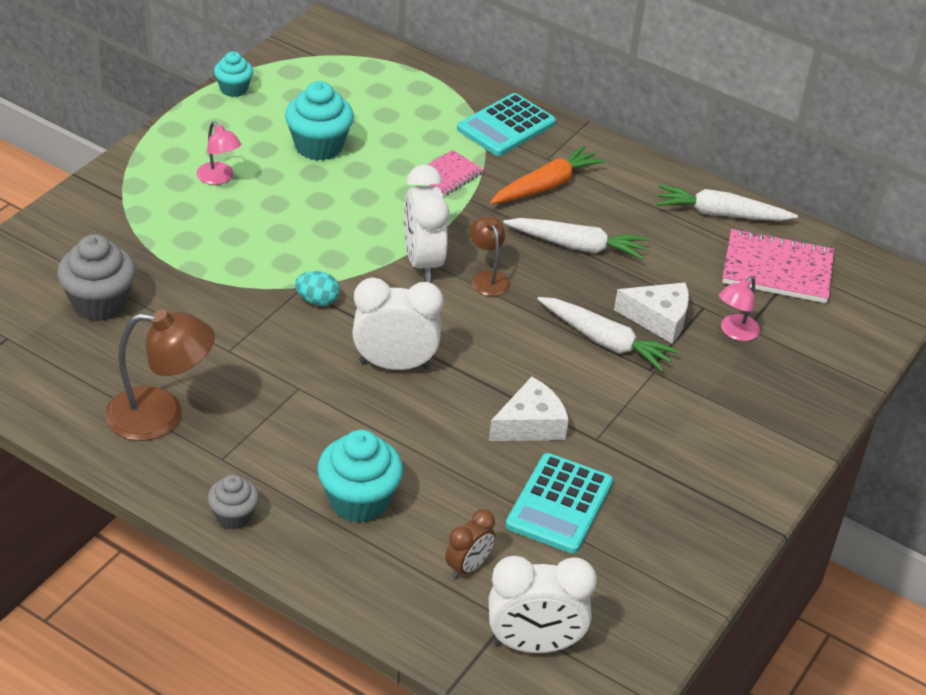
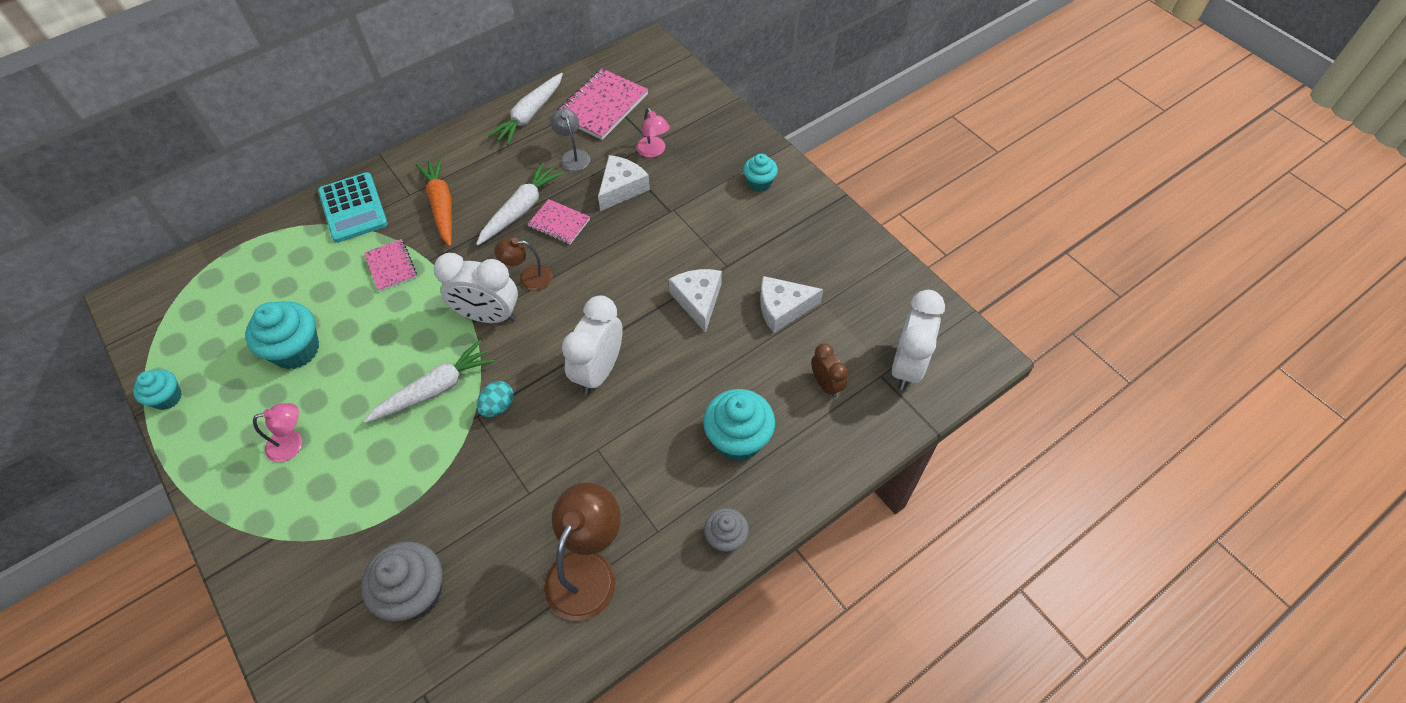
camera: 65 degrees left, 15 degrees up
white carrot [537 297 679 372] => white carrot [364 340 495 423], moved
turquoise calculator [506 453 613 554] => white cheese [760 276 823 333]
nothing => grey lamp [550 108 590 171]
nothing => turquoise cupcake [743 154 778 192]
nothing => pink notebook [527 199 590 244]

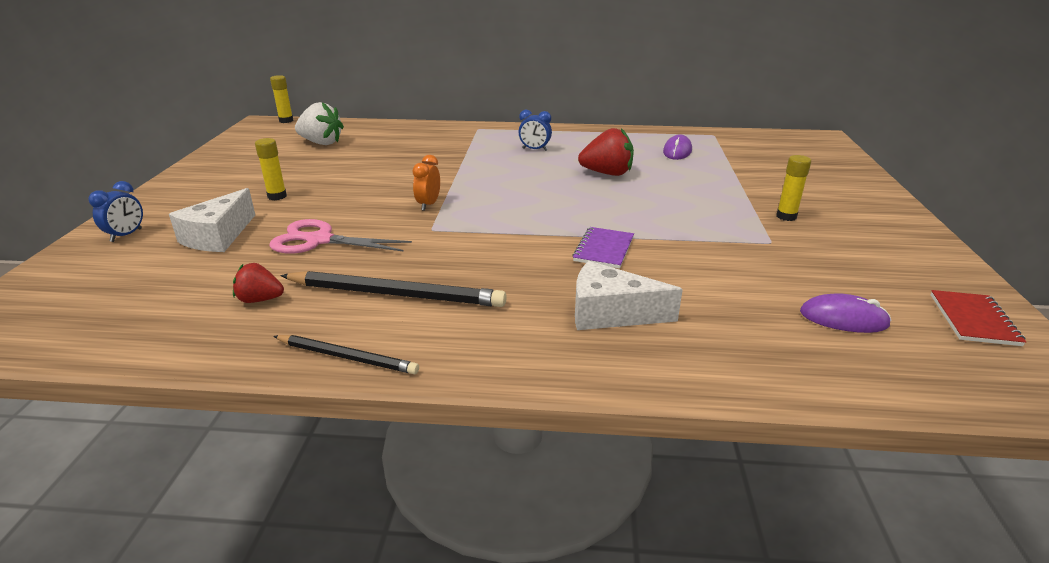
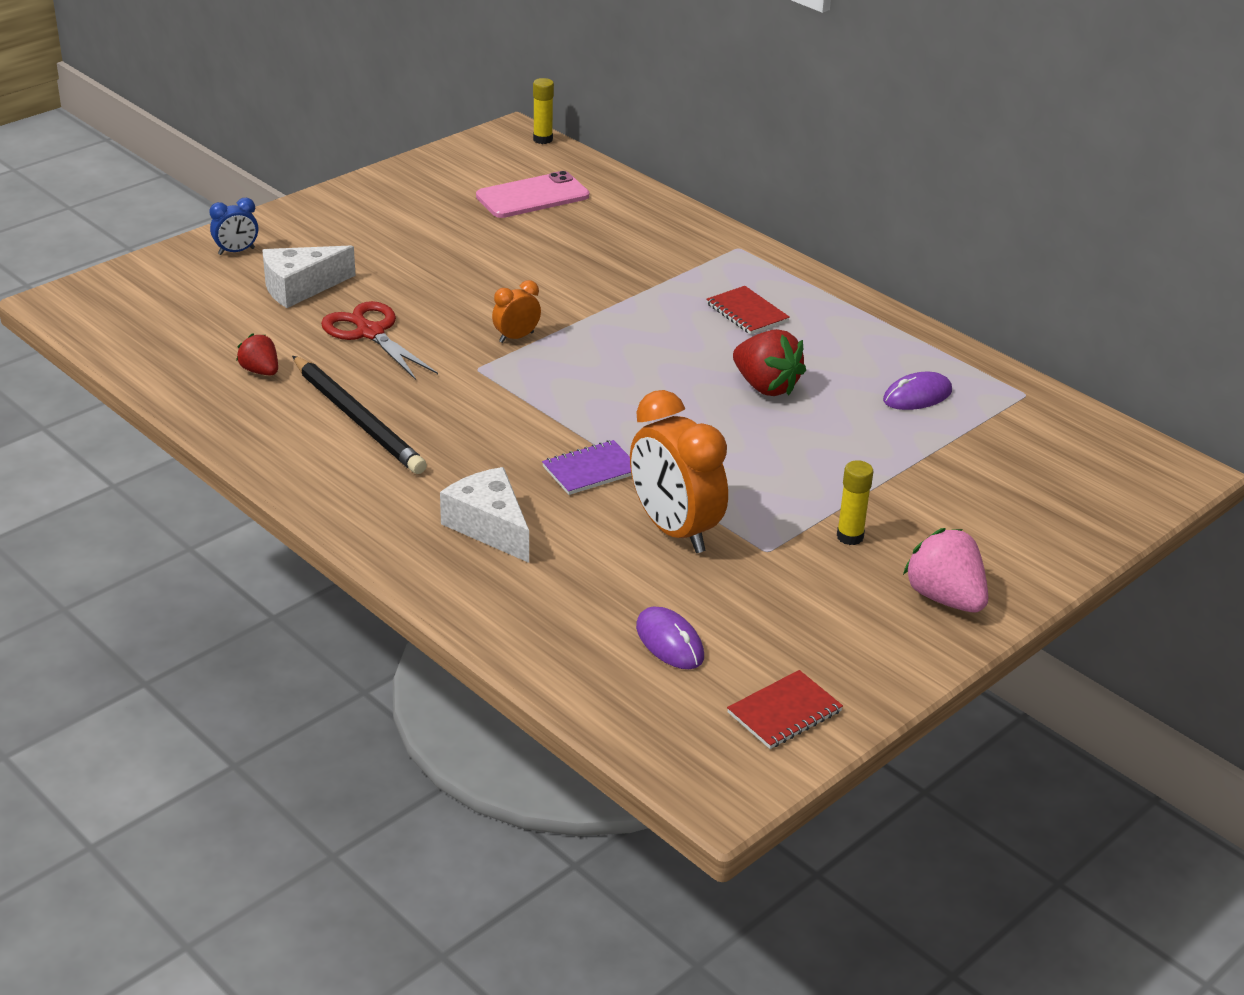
camera: 40 degrees right, 5 degrees up
white strawberry [295 102 344 145] => pink phone [476 171 589 218]
blue clock [519 110 552 151] => red notebook [706 286 790 335]
yellow glue stick [255 138 287 200] => nothing
pink scissors [269 219 412 254] => red scissors [321 301 438 380]
black pencil [273 335 419 374] => nothing
nothing => orange clock [630 390 728 553]
nothing => pink strawberry [903 528 988 612]

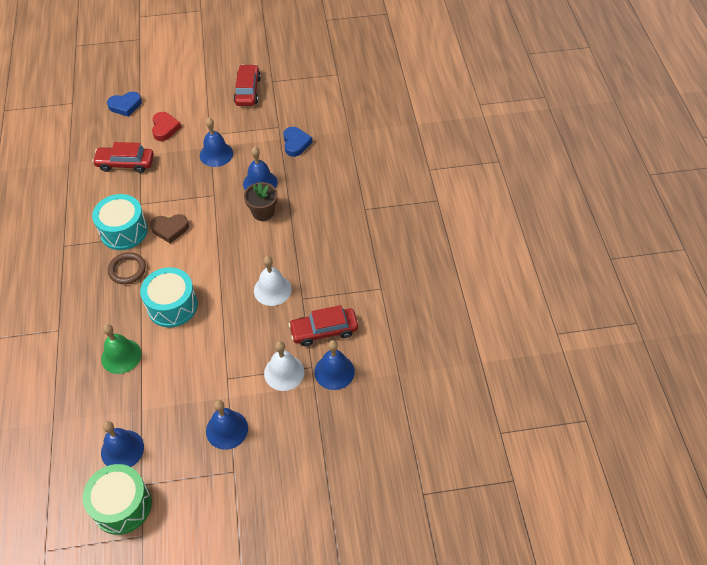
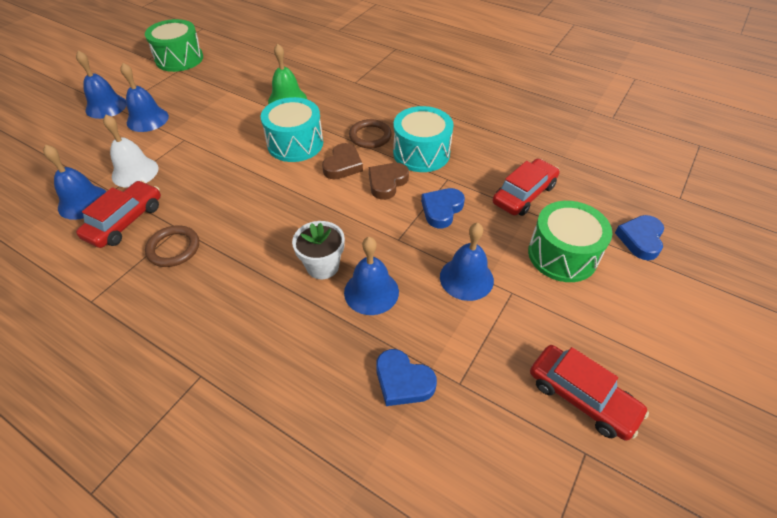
camera: 130 degrees right, 5 degrees down
red heart [152 112 181 141] => green drum [528 201 612 282]
brown flower pot [244 182 278 221] => white flower pot [292 221 345 279]
white bell [254 256 292 306] => nothing
blue bell [101 421 144 467] => blue bell [76 50 127 119], moved
nothing => brown heart [322 143 363 180]
nothing => blue heart [421 188 465 228]
nothing => brown ring [145 225 199 267]

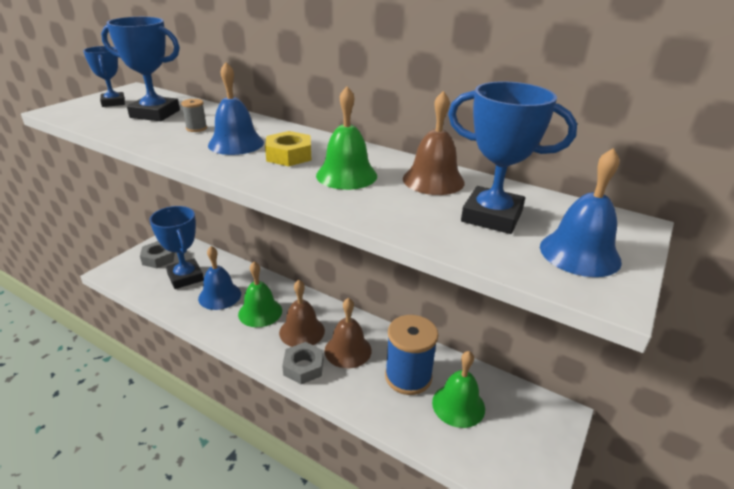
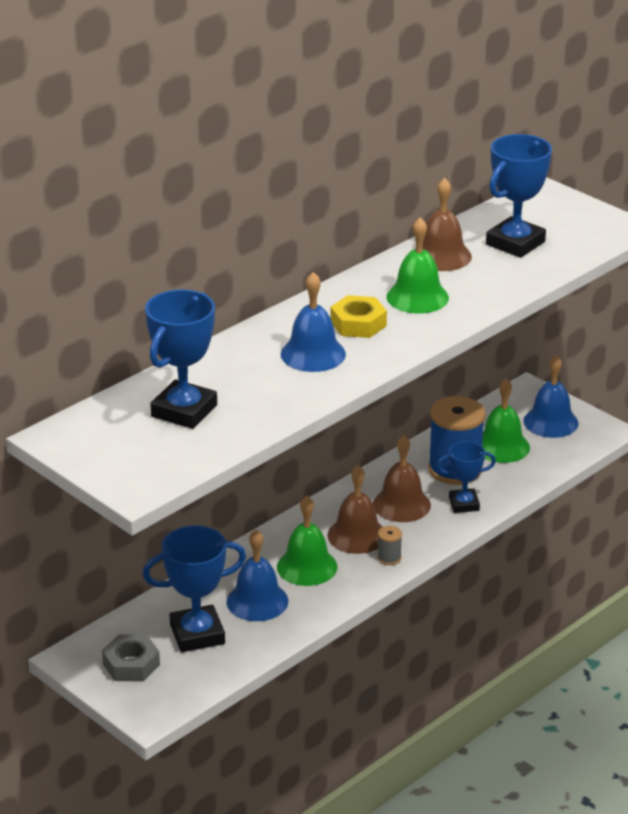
camera: 75 degrees left, 0 degrees up
blue trophy [83 46 125 107] => blue trophy [437 441 496 513], moved
grey spool [181 99 207 132] => grey spool [377 526 402 565], moved
blue bell [540 148 622 277] => blue bell [523 355 579 438], moved
grey nut [282 342 323 384] => nothing

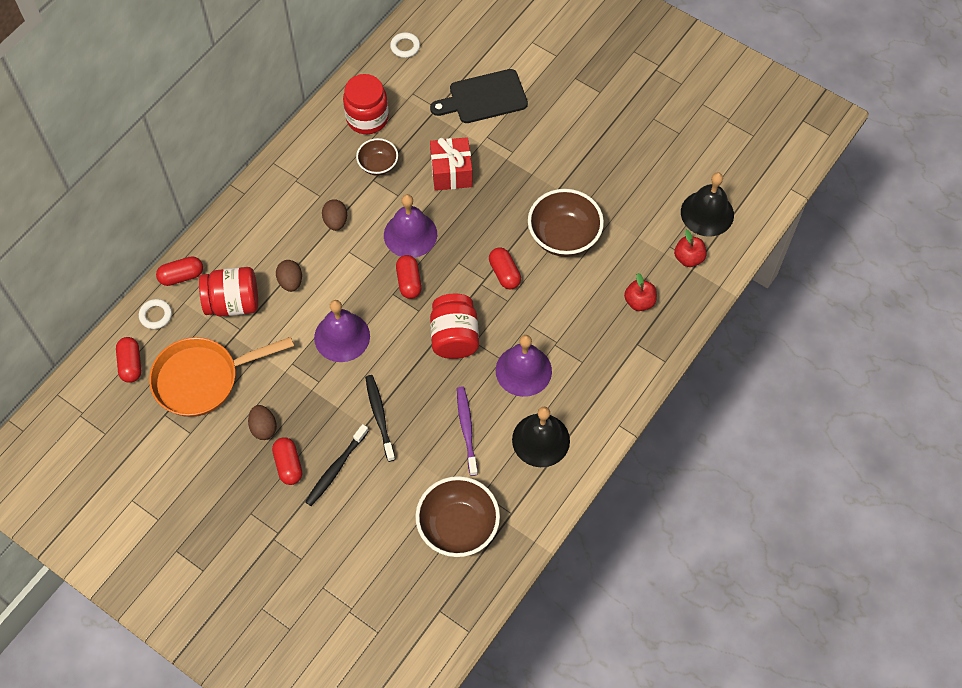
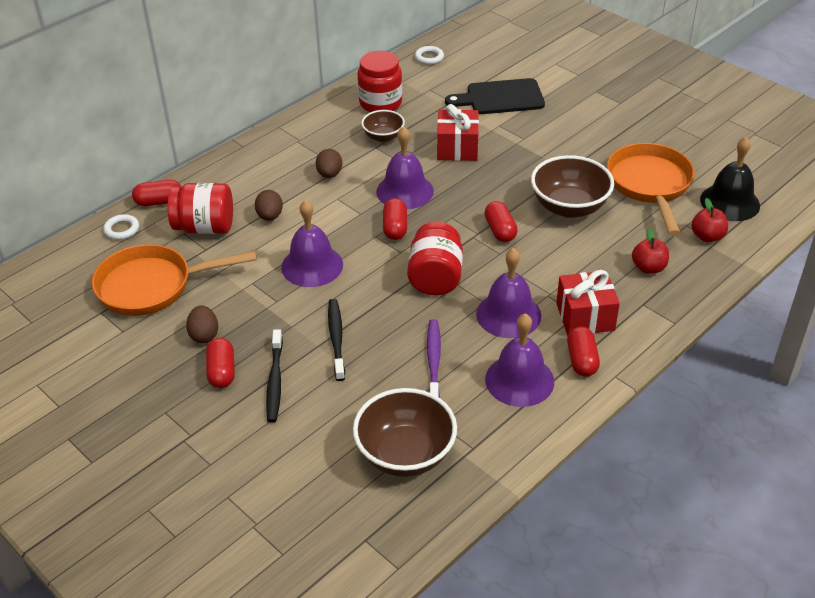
camera: 10 degrees right, 20 degrees down
red capsule [116 337 141 383] => red capsule [567 326 600 377], moved
black bell [512 407 570 467] => purple bell [485 313 554 407]
black toothbrush [305 424 369 506] => black toothbrush [266 329 283 423], 45 degrees counterclockwise
nothing => orange pan [607 143 695 236]
nothing => red gift [556 270 620 336]

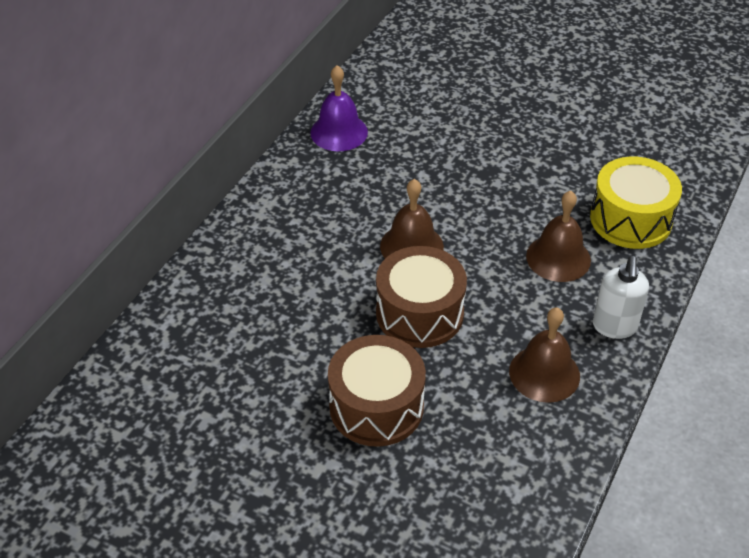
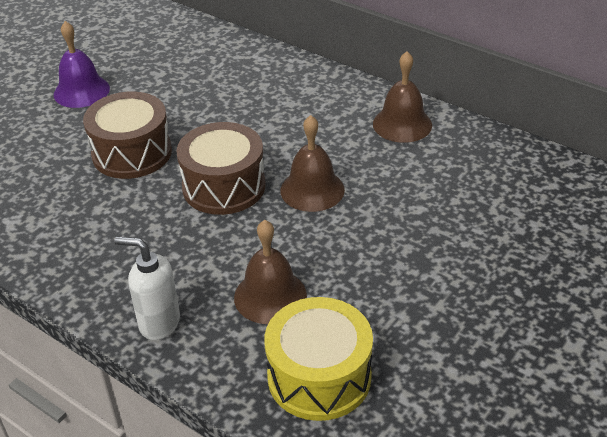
camera: 100 degrees right, 5 degrees down
purple bell [310 65 368 151] => purple bell [54 21 110 108], moved
brown bell [509 307 580 403] => brown bell [373 51 432 143], moved

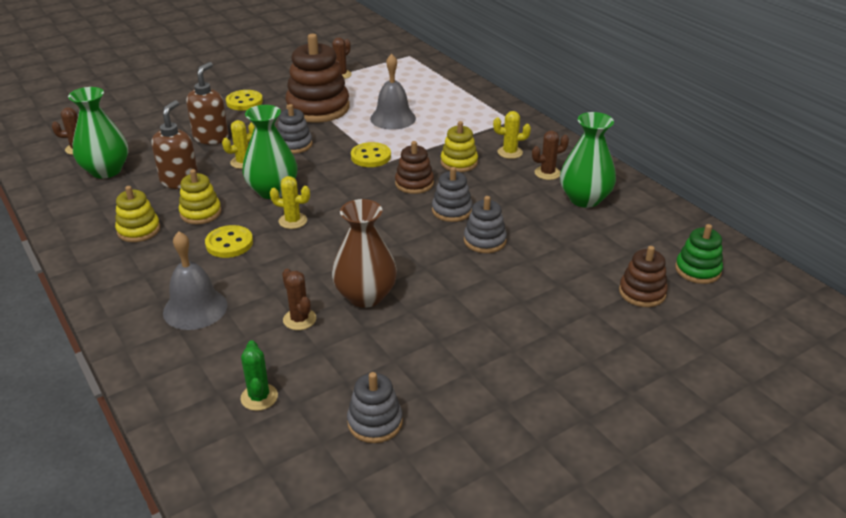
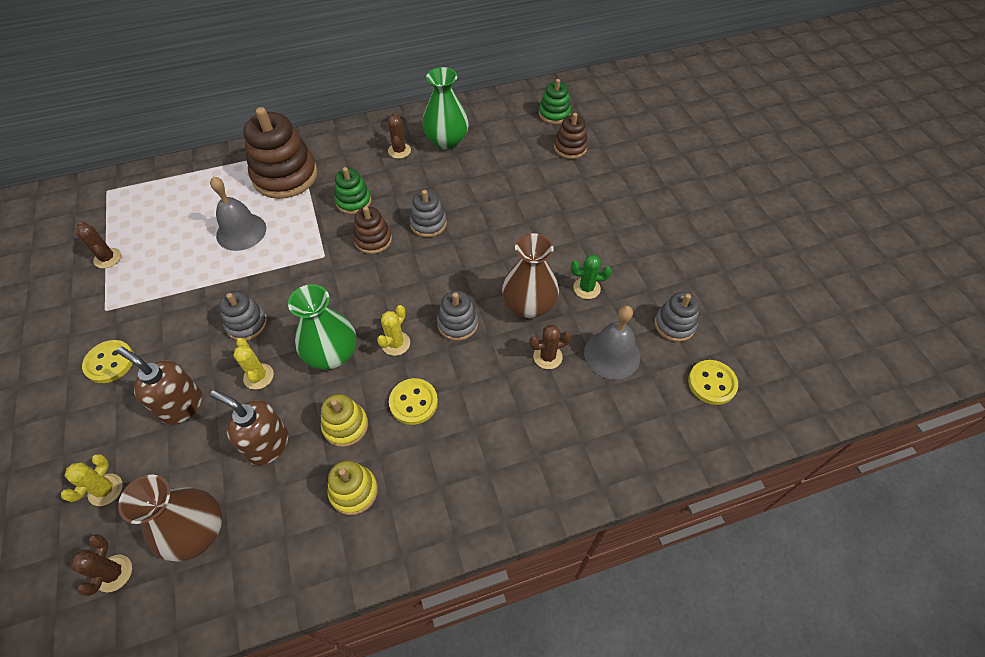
camera: 75 degrees left, 20 degrees up
brown stacking toy [285 34 350 123] => brown stacking toy [243 107 318 199], moved
green vase [68 87 128 178] => brown vase [118 475 222 562]
yellow cactus [493 111 531 159] => yellow cactus [61 454 123 506], moved
yellow stacking toy [441 121 478 172] => green stacking toy [334 167 371 214]
yellow button [351 142 391 167] => yellow button [688 360 738 405], moved
grey stacking toy [464 196 507 253] => grey stacking toy [437 291 478 341], moved
grey bell [163 231 227 330] => grey bell [584 305 640 380], moved
green cactus [240 340 278 411] => green cactus [571 254 612 299], moved

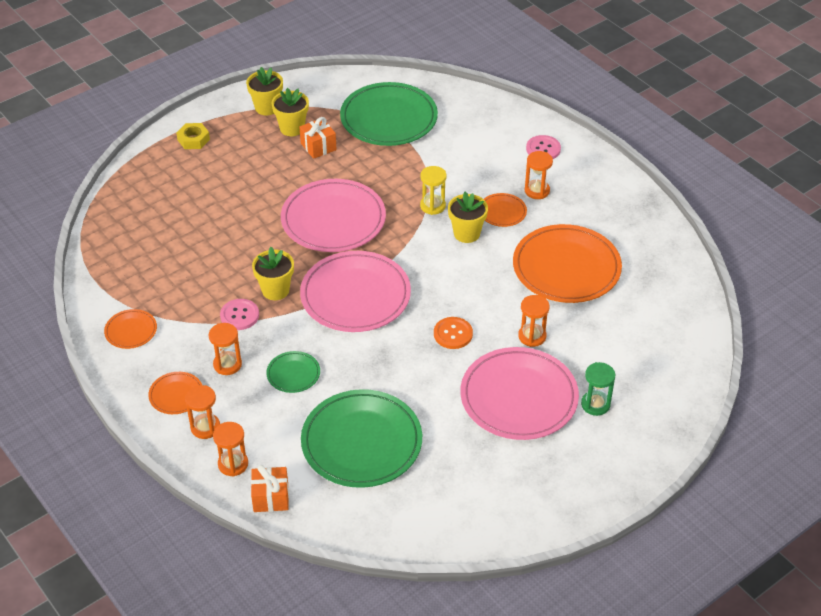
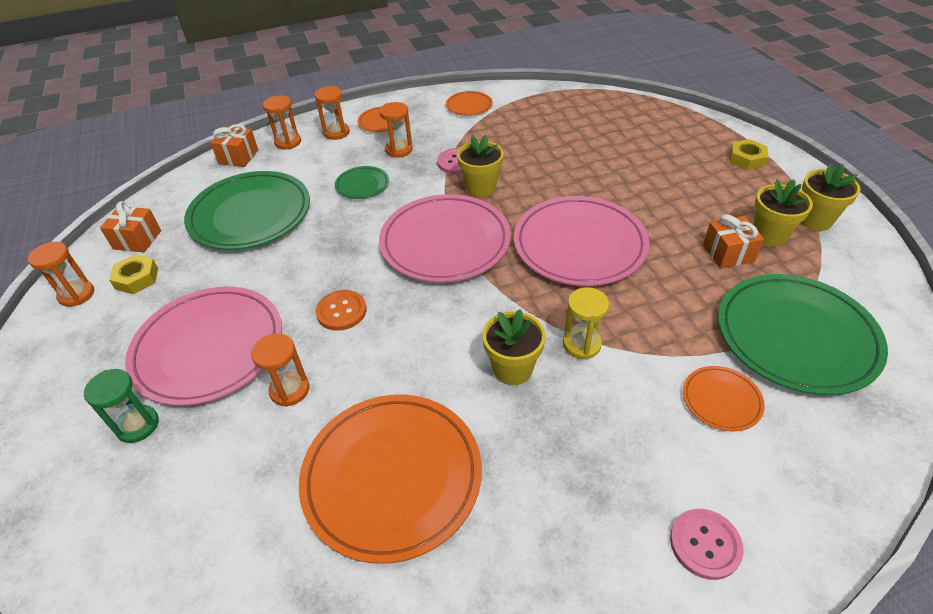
camera: 110 degrees right, 0 degrees up
orange hourglass [525 151 553 199] => orange hourglass [28 242 94 307], moved
orange plate [484 193 527 227] => orange plate [683 366 765 431], moved
nothing => orange gift [100 201 161 252]
nothing => yellow nut [109 255 158 294]

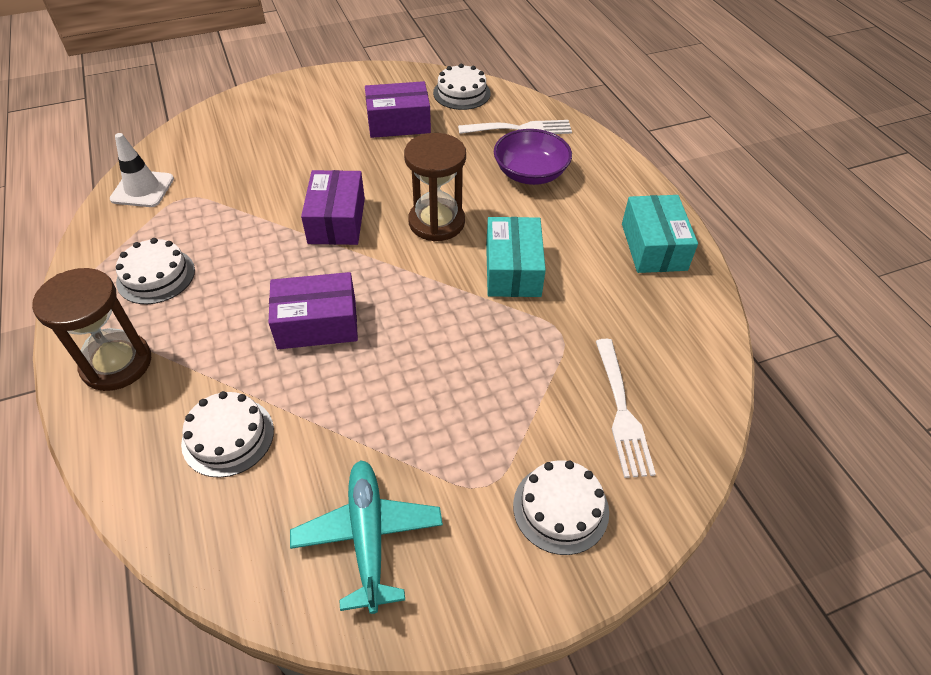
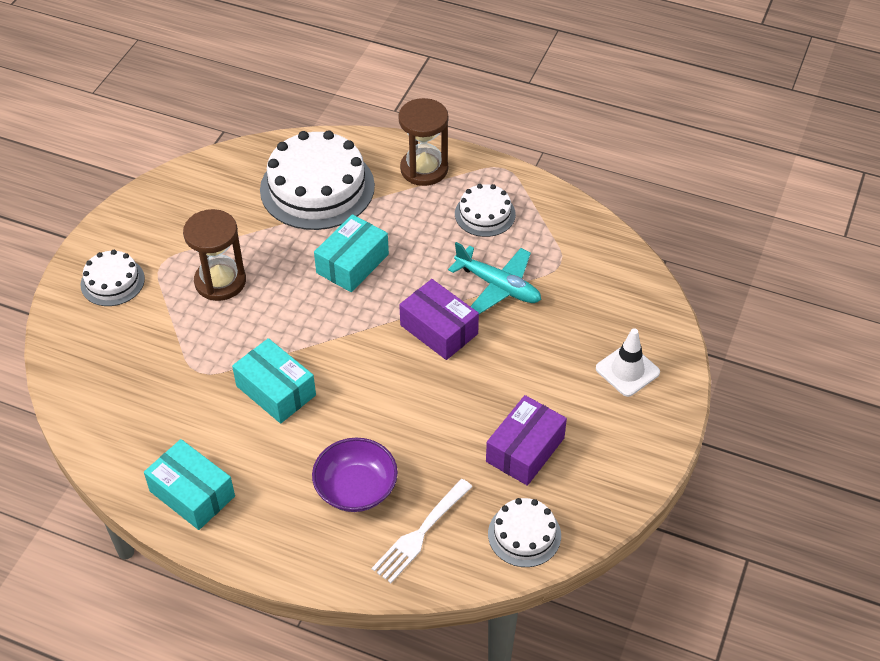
camera: 135 degrees right, 0 degrees up
white traffic cone [110 133 174 207] => white traffic cone [596 328 660 397], moved
brown hourglass [404 133 466 242] => brown hourglass [183 209 246 301], moved
purple box [268 272 358 349] => turquoise box [314 214 389 292]
white fork [596 339 656 478] => nothing
white cake [181 391 274 478] => white cake [260 130 375 230], x1.91
turquoise plane [290 460 443 614] => turquoise plane [448 242 541 314], moved

